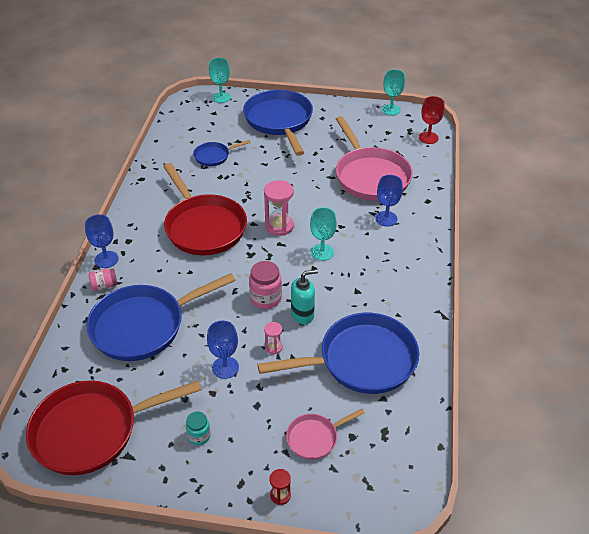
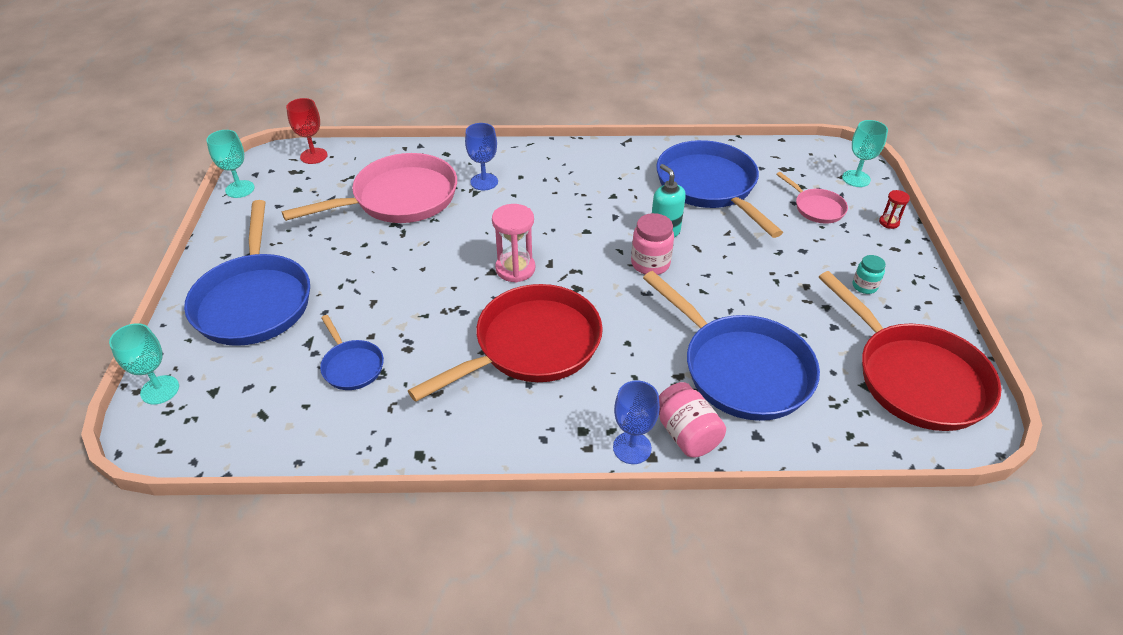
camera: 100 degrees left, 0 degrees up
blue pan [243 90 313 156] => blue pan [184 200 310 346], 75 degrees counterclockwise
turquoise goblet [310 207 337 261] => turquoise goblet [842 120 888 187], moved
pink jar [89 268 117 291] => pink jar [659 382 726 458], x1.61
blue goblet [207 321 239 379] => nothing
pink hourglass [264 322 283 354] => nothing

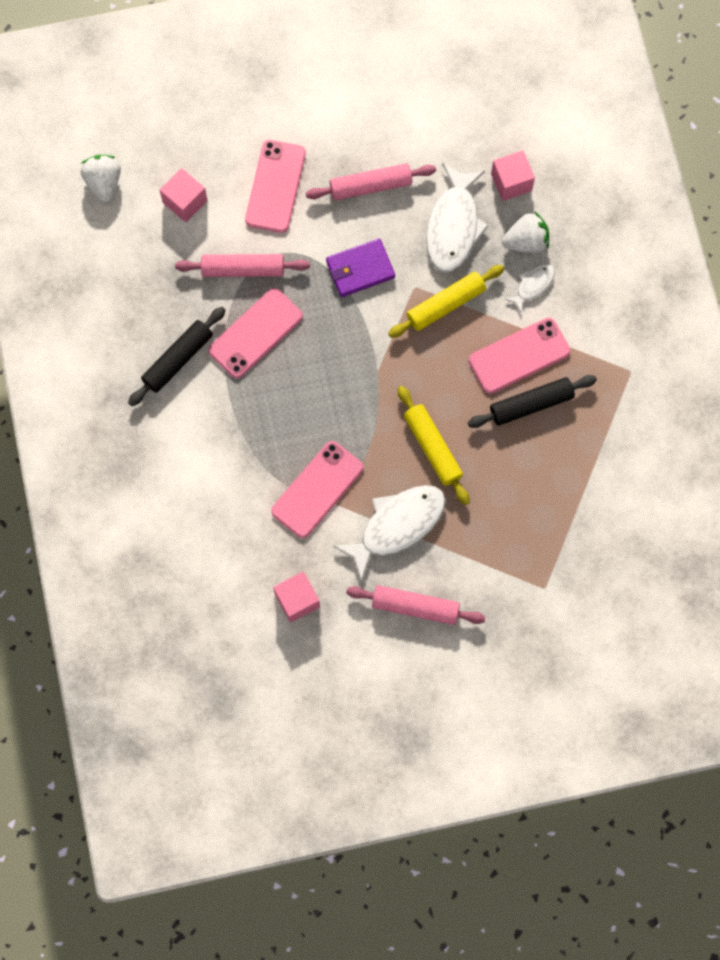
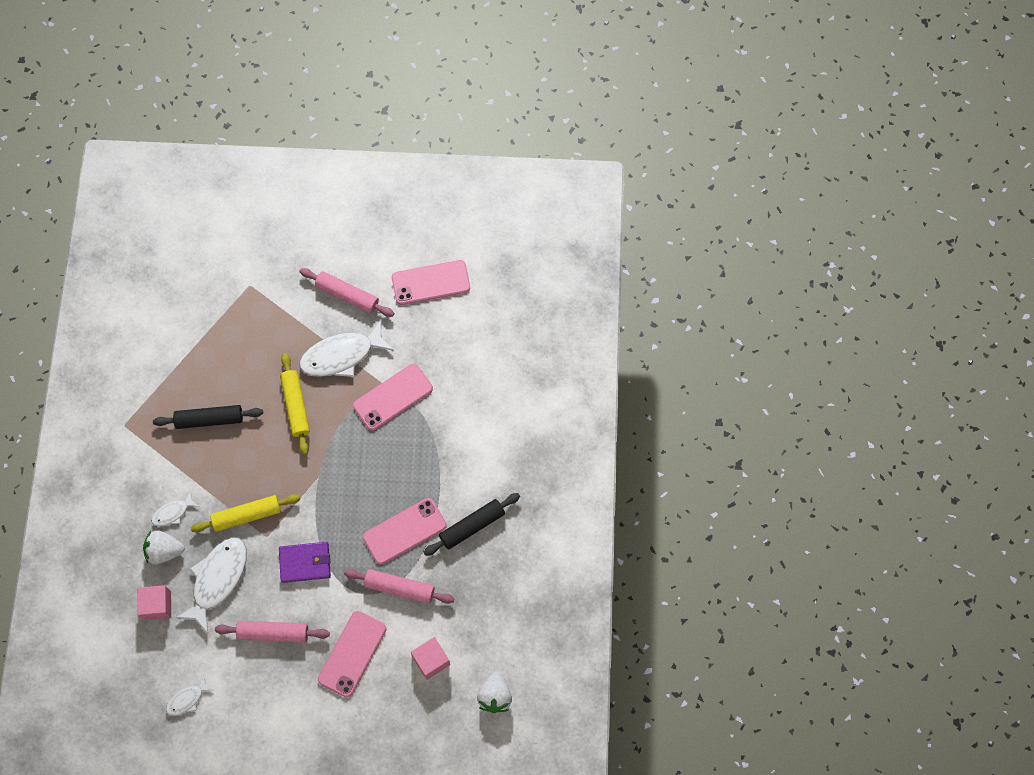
camera: 165 degrees left, 5 degrees down
pink phone [469 318 570 394] => pink phone [392 260 470 305], moved
pink cube [273 571 320 623] => nothing
nothing => white fish [166 675 214 716]

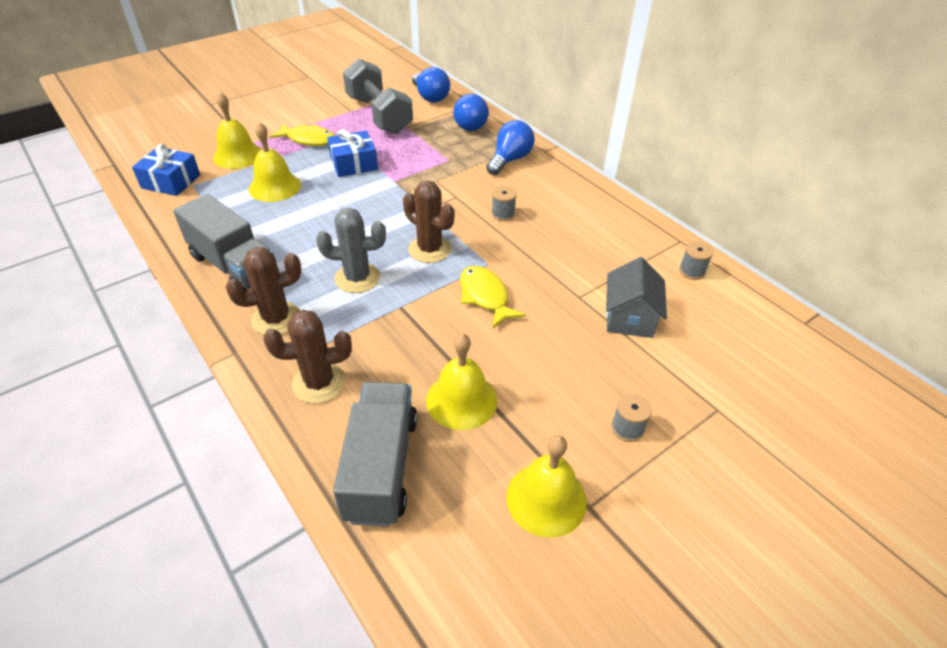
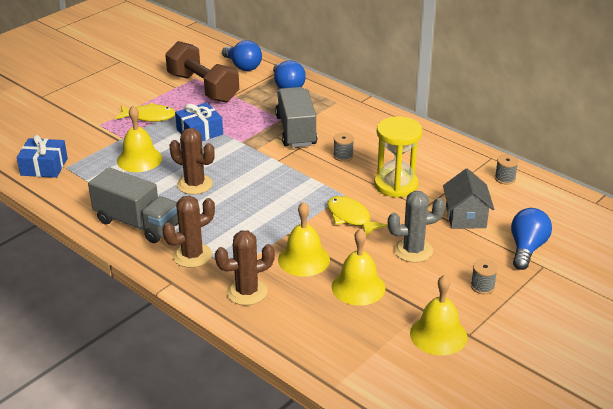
camera: 10 degrees left, 10 degrees down
grey dumbbell [343 59 413 134] => brown dumbbell [165 41 239 103]
yellow bell [213 92 261 169] => yellow bell [278 202 330 277], moved
blue light bulb [486 120 535 175] => blue light bulb [511 208 552 270], moved
brown cactus [403 180 455 263] => brown cactus [170 128 215 195], moved
grey cactus [316 208 386 293] => grey cactus [388 191 445 263], moved
grey truck [333 382 417 526] => grey truck [275 87 317 147], moved
nothing => yellow hourglass [374 116 423 198]

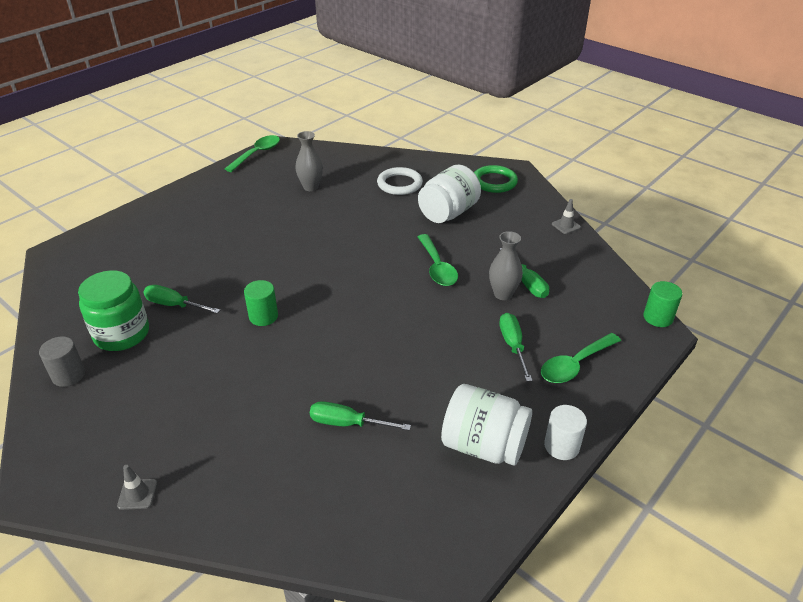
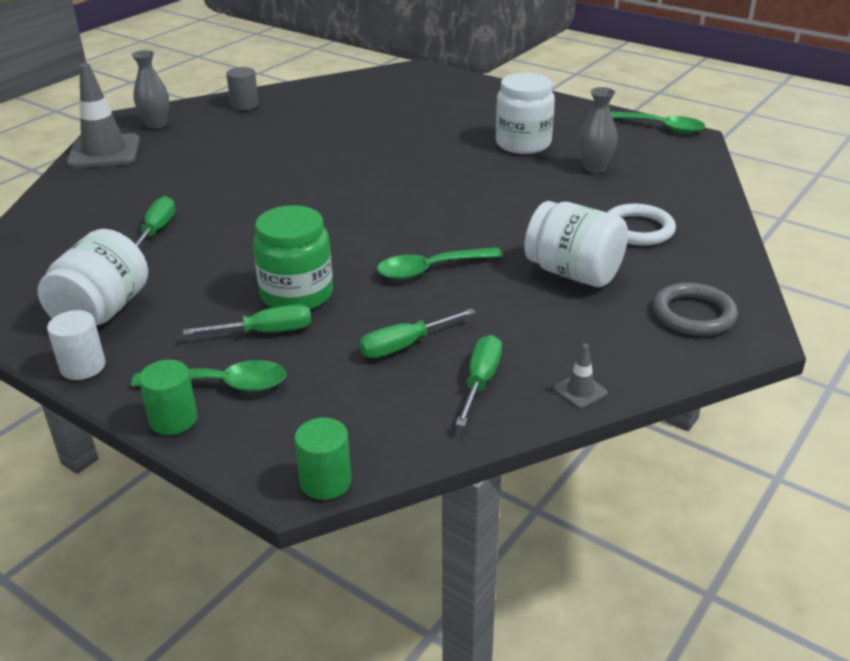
camera: 85 degrees right, 5 degrees down
green ring [474 165 518 193] => grey ring [653 283 738 336]
grey vase [489 231 523 300] => grey vase [132 50 169 129], moved
green jar [78 270 149 351] => green jar [253 205 333 310], moved
green cylinder [244 280 278 326] => green cylinder [139 360 198 435], moved
green screwdriver [143 285 220 314] => green screwdriver [456 335 502 427], moved
green spoon [541 333 621 383] => green spoon [131 360 287 391], 135 degrees clockwise
grey traffic cone [117 465 157 510] => grey traffic cone [67 63 140 168], x2.36
nothing => white jar [496 73 555 154]

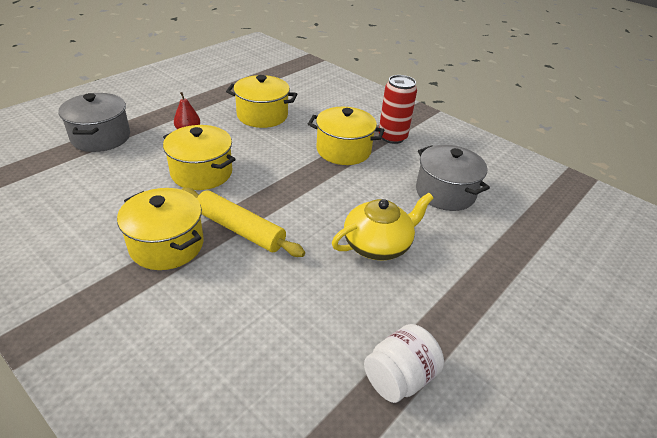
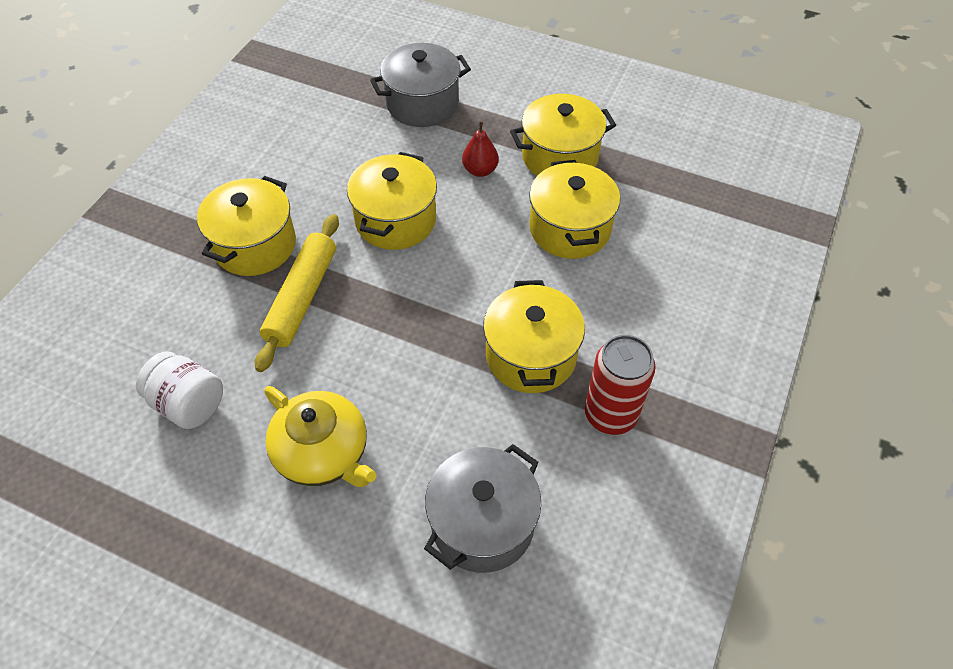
camera: 75 degrees right, 15 degrees up
white jar [364 324 444 403] => white jar [136 351 223 429], moved
nothing => yellow pot [510 94 616 176]

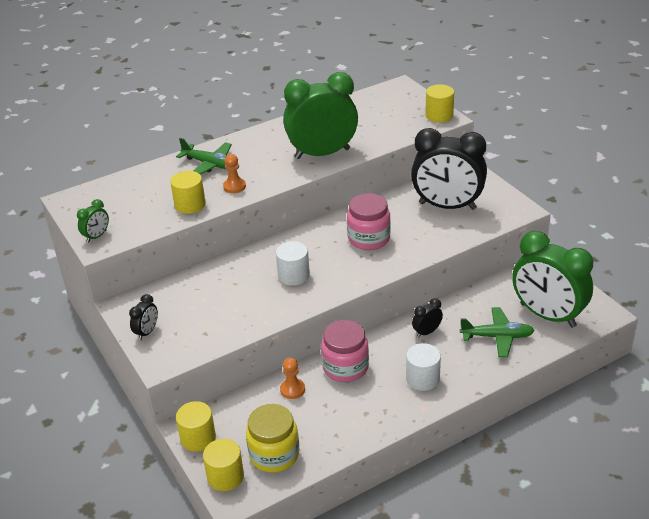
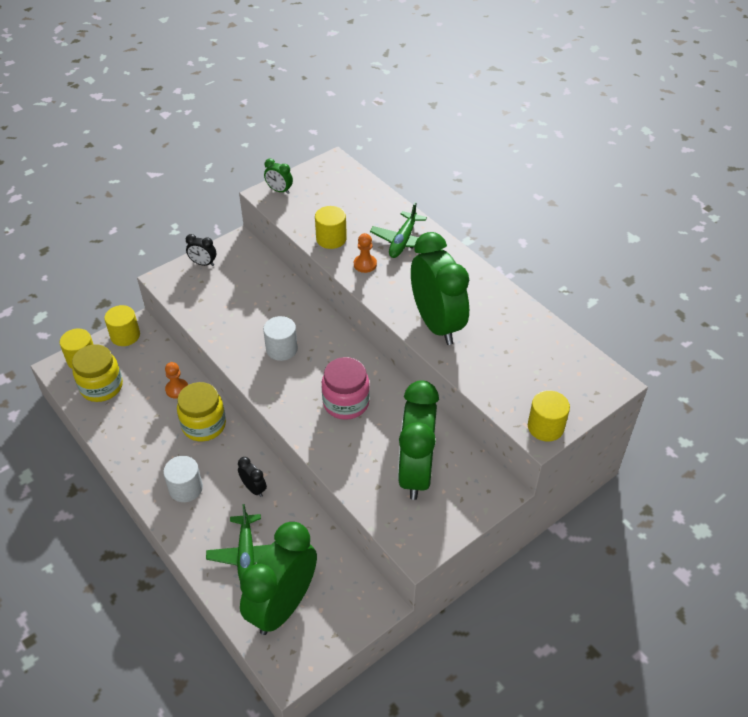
camera: 80 degrees right, 10 degrees up
black clock [411 128 487 210] => green clock [398 380 439 500]
pink jar [321 320 369 382] => yellow jar [177 382 226 441]

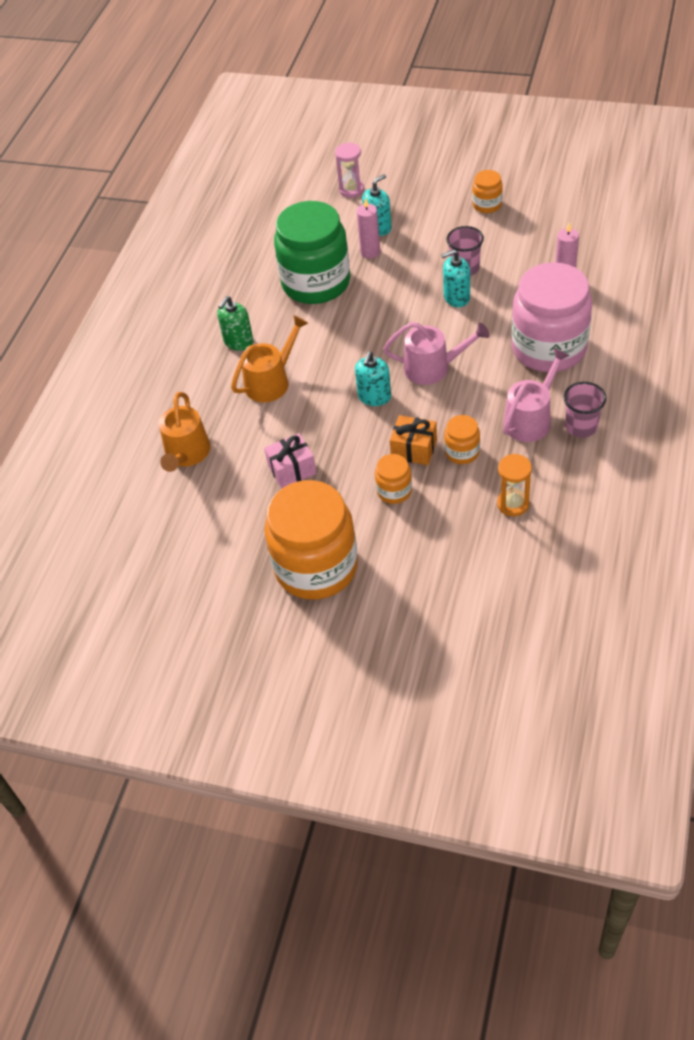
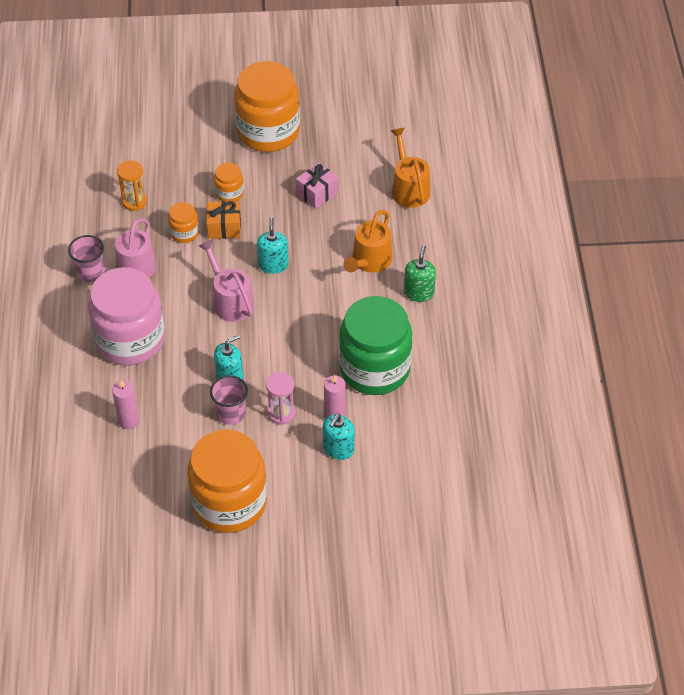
camera: 155 degrees right, 0 degrees up
pink hourglass [335 142 364 198] => pink hourglass [266 372 296 425], moved
orange jar [472 170 503 213] => orange jar [187 429 267 533], x2.28
pink watering can [383 322 490 385] => pink watering can [199 240 254 322], 75 degrees clockwise

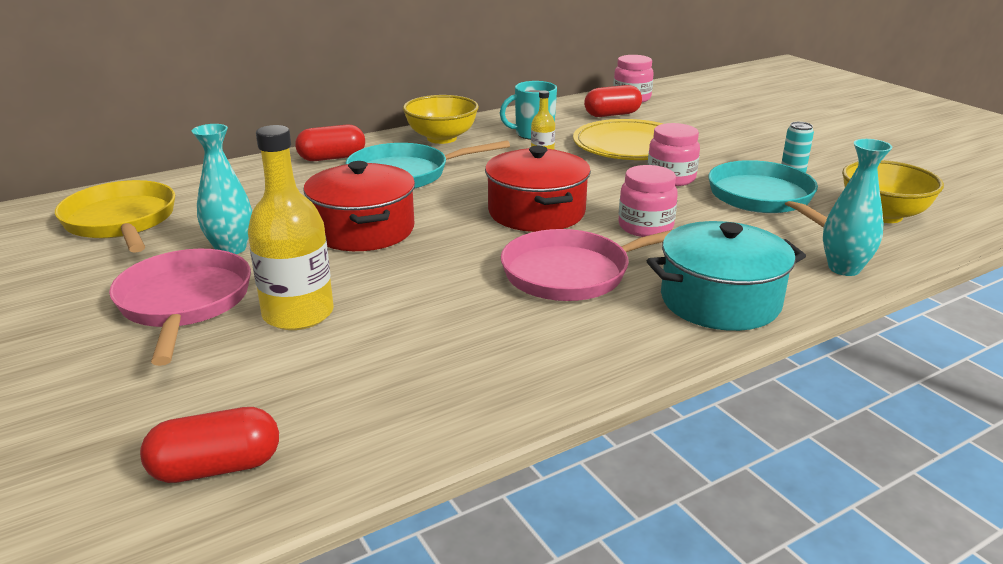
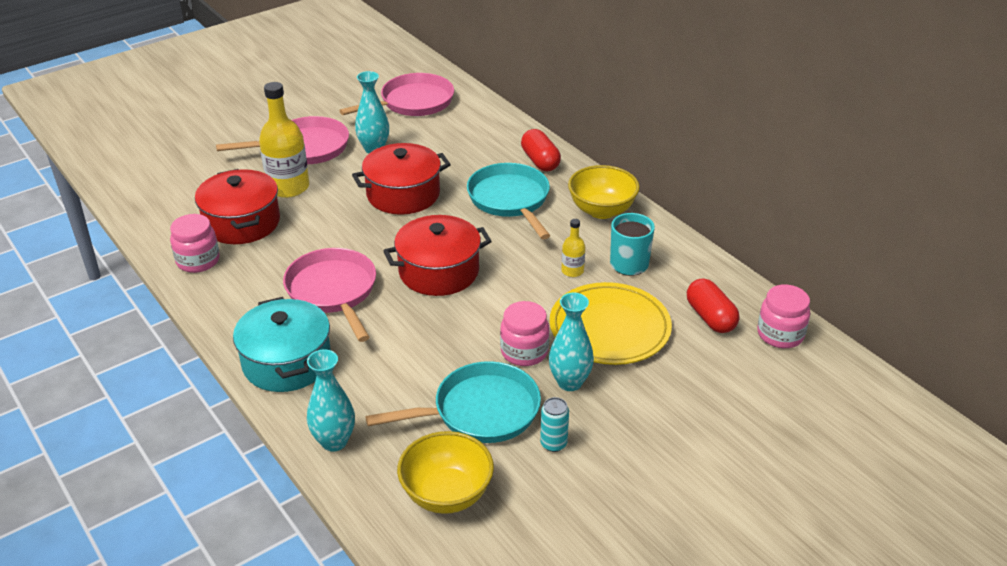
camera: 85 degrees right, 10 degrees up
pink jar [618 165 678 237] => pink jar [170 214 220 273], moved
yellow pan [55 180 175 253] => pink pan [339 73 454 116]
red capsule [140 407 279 483] => nothing
nothing => red pot [195 169 280 244]
nothing => turquoise vase [549 293 594 391]

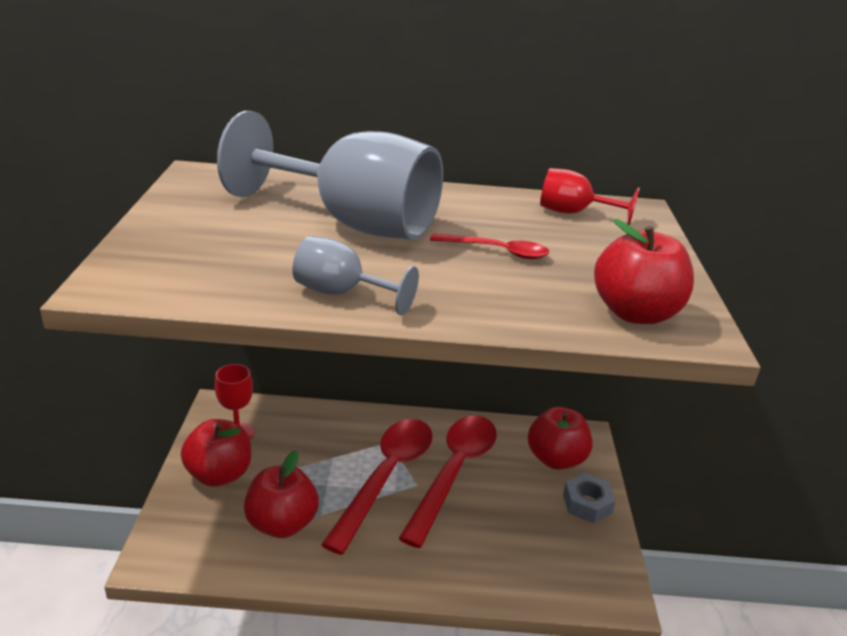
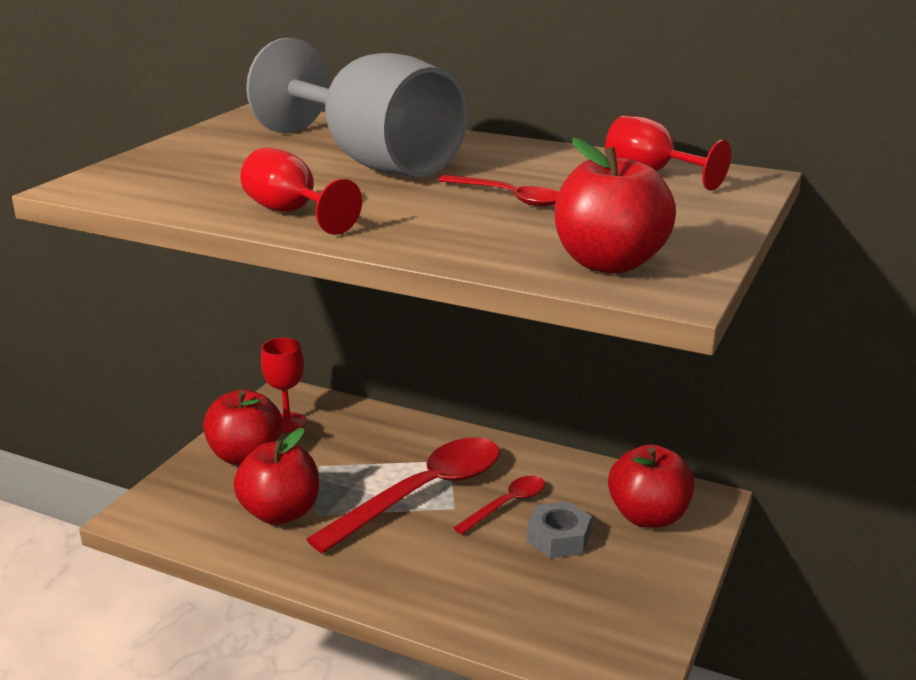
camera: 25 degrees right, 5 degrees down
grey goblet [293 236 419 315] => red goblet [240 148 362 235]
red spoon [398 416 497 548] => red spoon [453 476 545 535], x0.50
grey nut [563 473 616 523] => grey nut [527 501 592 558], moved

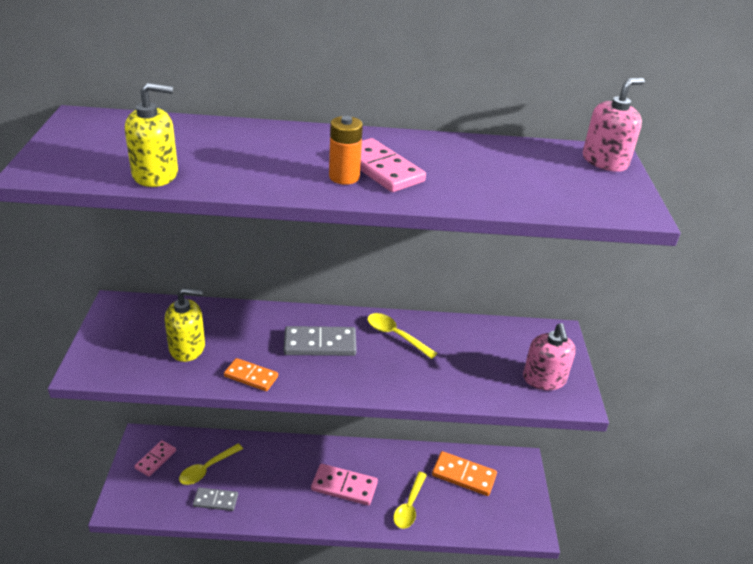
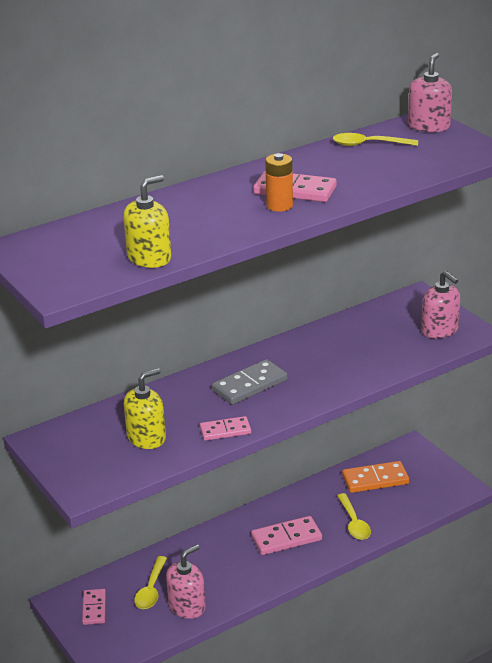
camera: 30 degrees left, 5 degrees down
yellow spoon [367 313 437 359] => yellow spoon [333 133 418 146], moved
orange domino [224 358 278 391] => pink domino [200 416 251 441]
grey domino [193 487 238 511] => pink soap dispenser [166 544 206 619]

